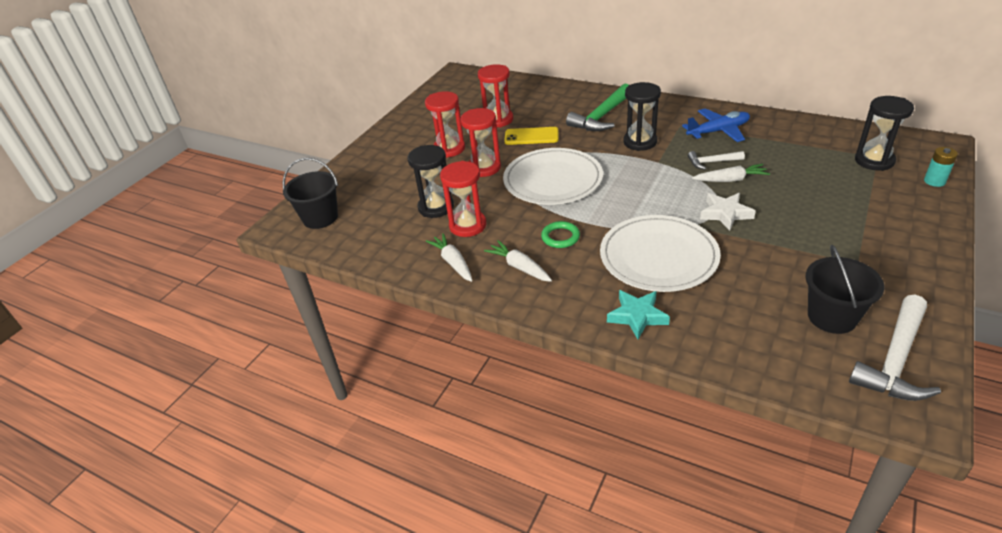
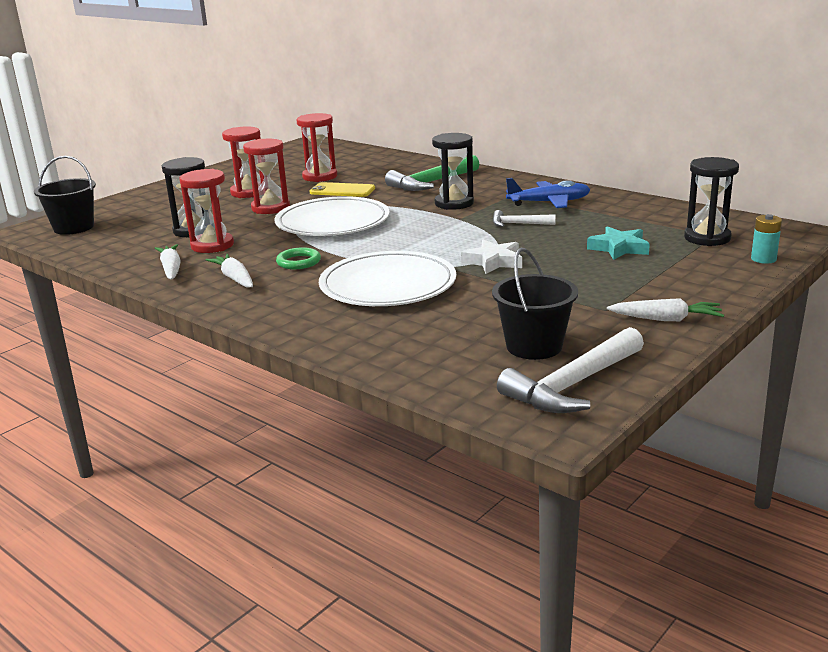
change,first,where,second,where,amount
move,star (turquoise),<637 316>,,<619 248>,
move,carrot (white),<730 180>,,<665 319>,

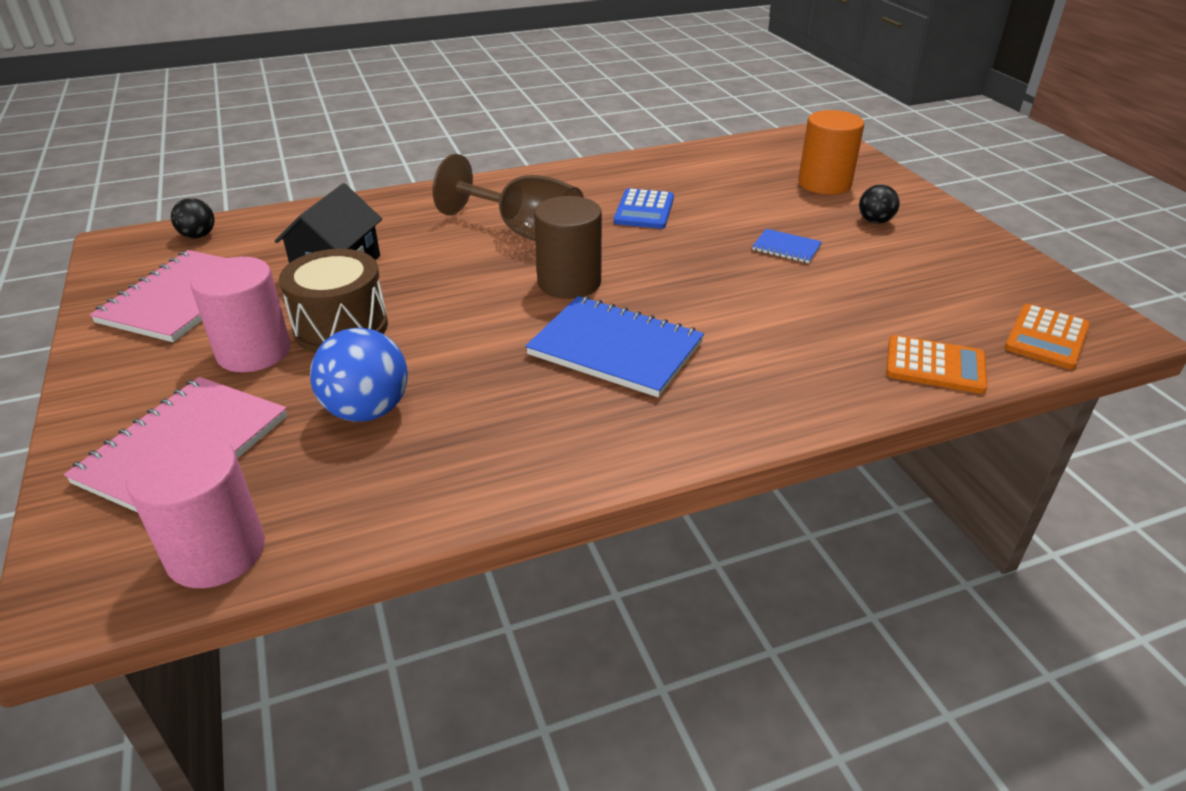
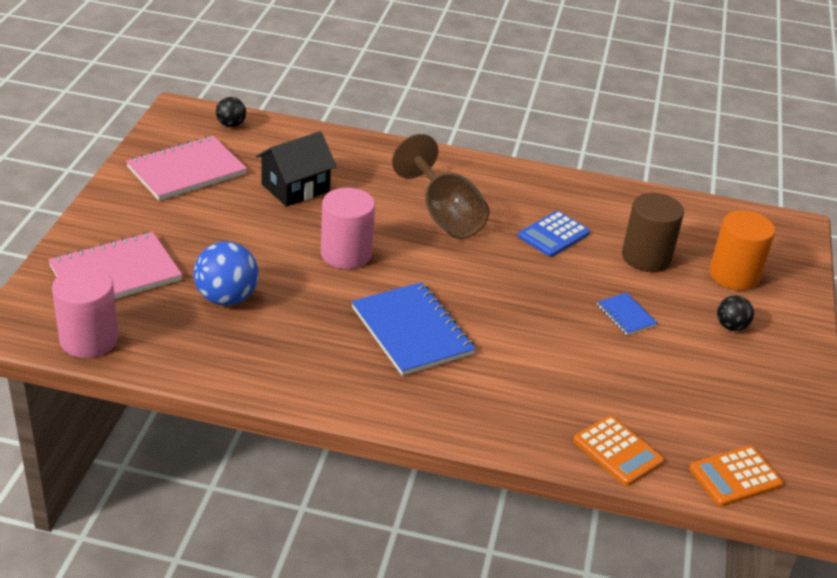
change,first,where,second,where,amount
move,cylinder (pink),<254 352>,,<346 254>,
move,cylinder (brown),<569 282>,,<646 257>,
delete,drum (brown),<341 327>,,,

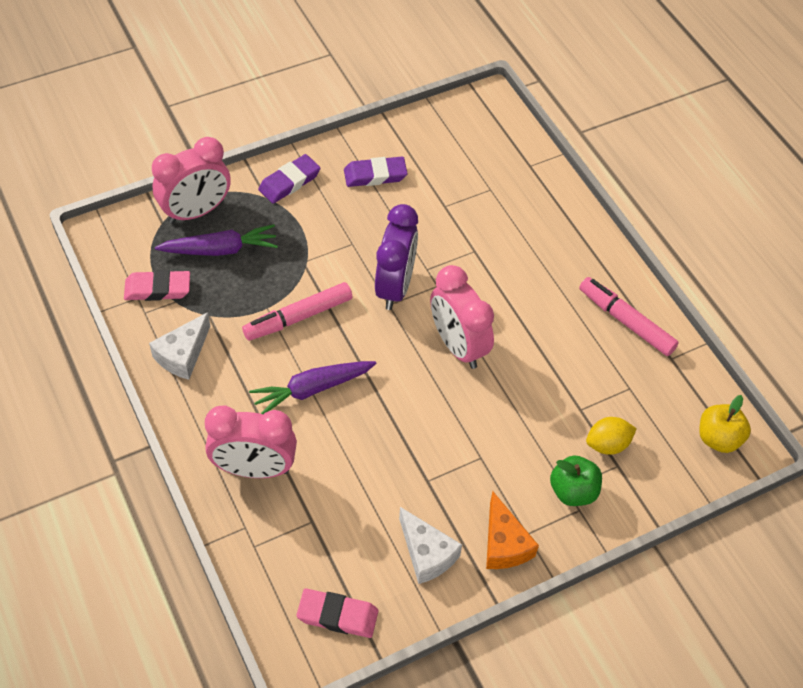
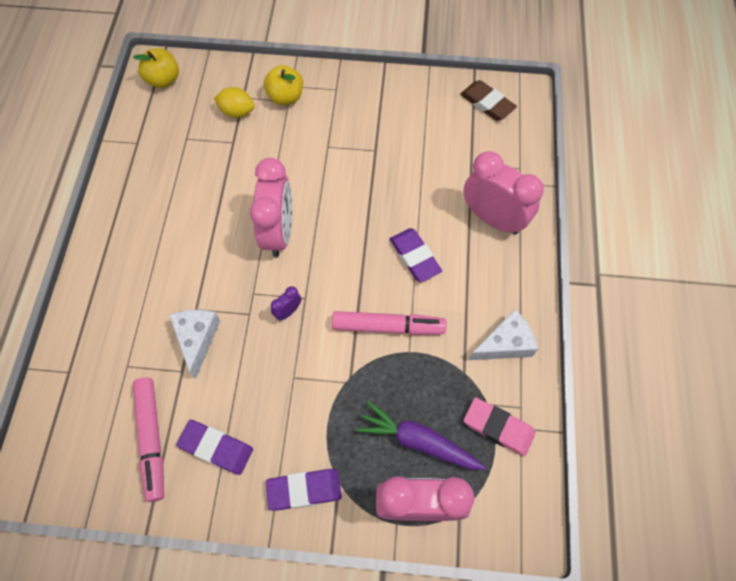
change,first,where,second,where,amount
move,marker (pink),<626 321>,,<152 439>,
move,cheese (white),<427 553>,,<197 339>,
recolor,apple (green),<573 491>,apple (yellow),<285 97>,
resize,clock (purple),<395 287>,,<288 311>,x0.42
replace,carrot (purple),<312 389>,eraser (purple),<415 257>,
recolor,eraser (pink),<337 615>,eraser (brown),<487 103>,
delete,cheese (orange),<504 544>,,,

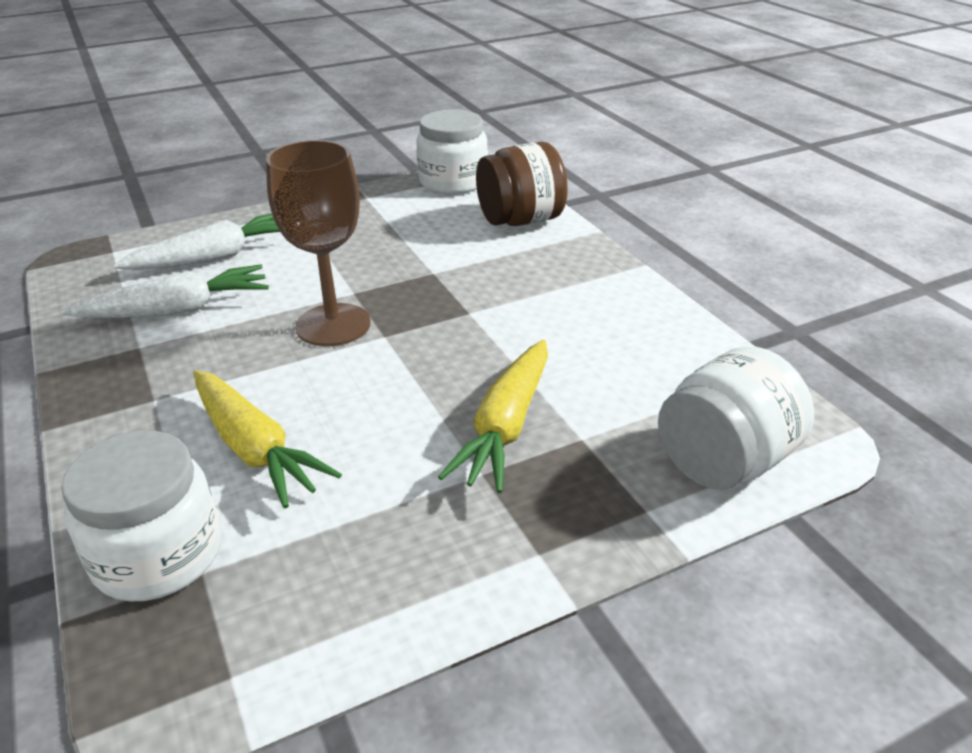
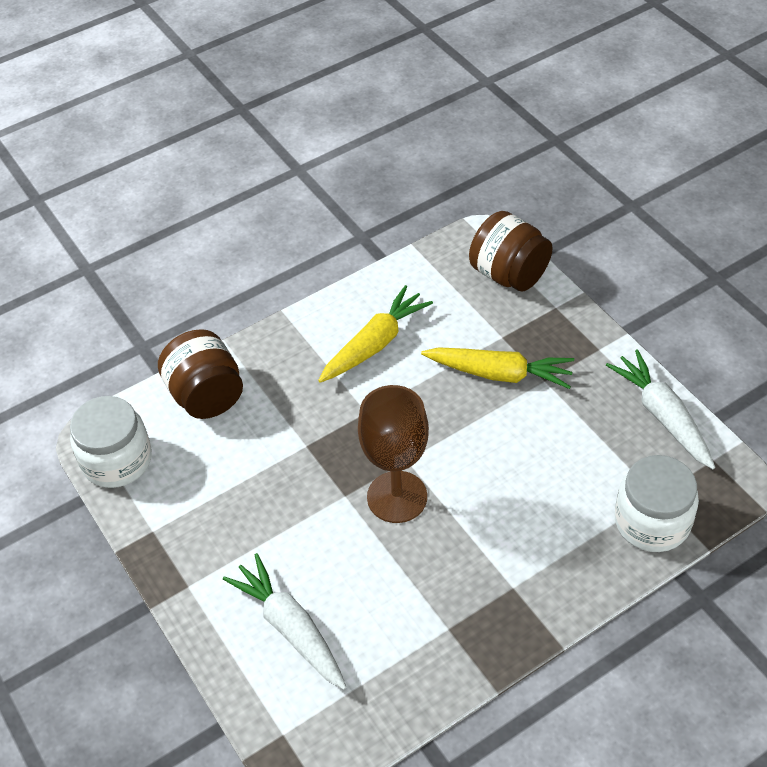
change,first,where,second,where,amount
move,carrot (yellow),<255 449>,,<375 343>,
recolor,jar (white),<724 462>,jar (brown),<509 274>,
move,carrot (white),<177 310>,,<662 415>,

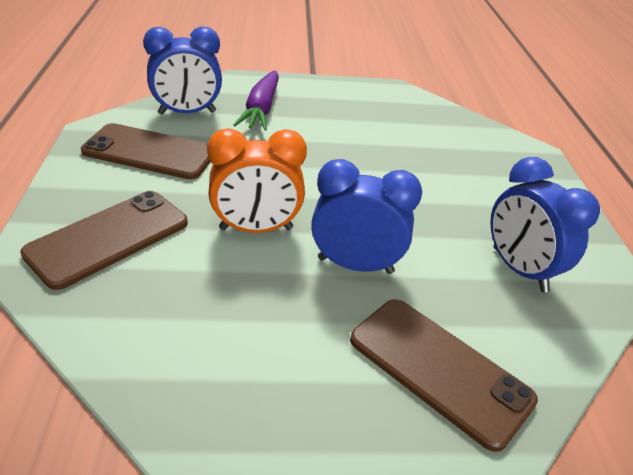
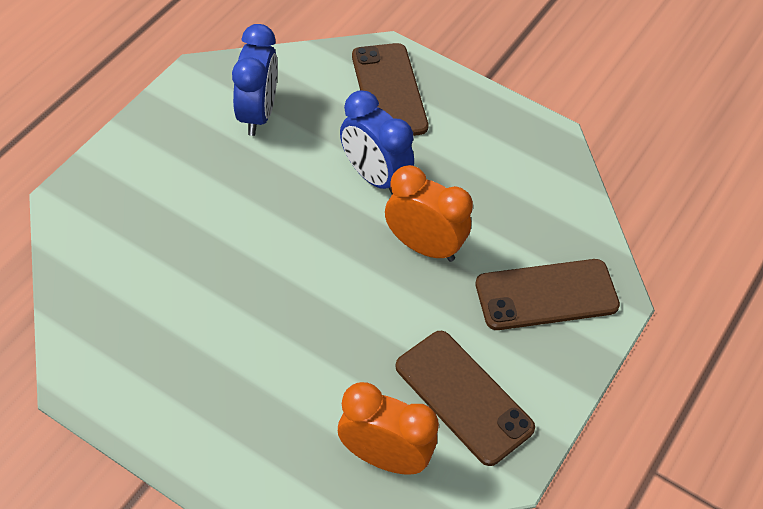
change,first,where,second,where,amount
recolor,clock (blue),<187 113>,clock (orange),<384 457>,
delete,carrot (purple),<261 109>,,,

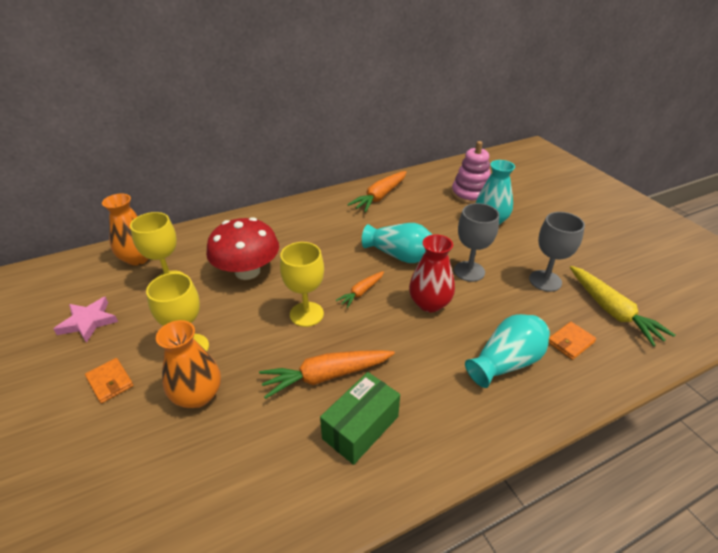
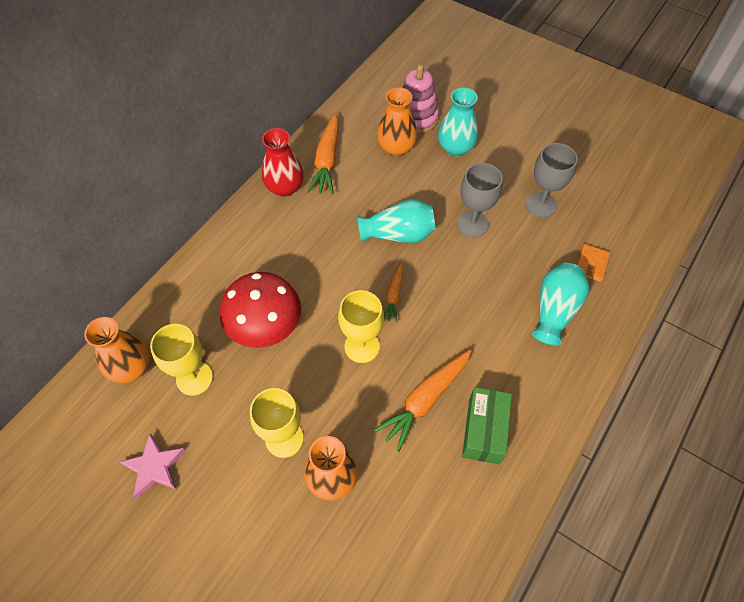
change,first,where,second,where,amount
move,vase (red),<429 303>,,<285 187>,
insert,,,vase (orange),<396 148>,
delete,wallet (orange),<110 382>,,,
delete,carrot (yellow),<611 311>,,,

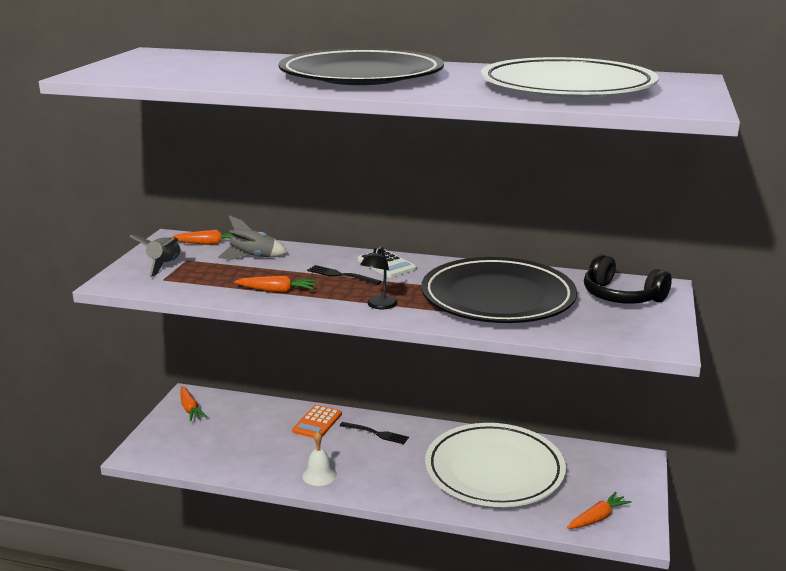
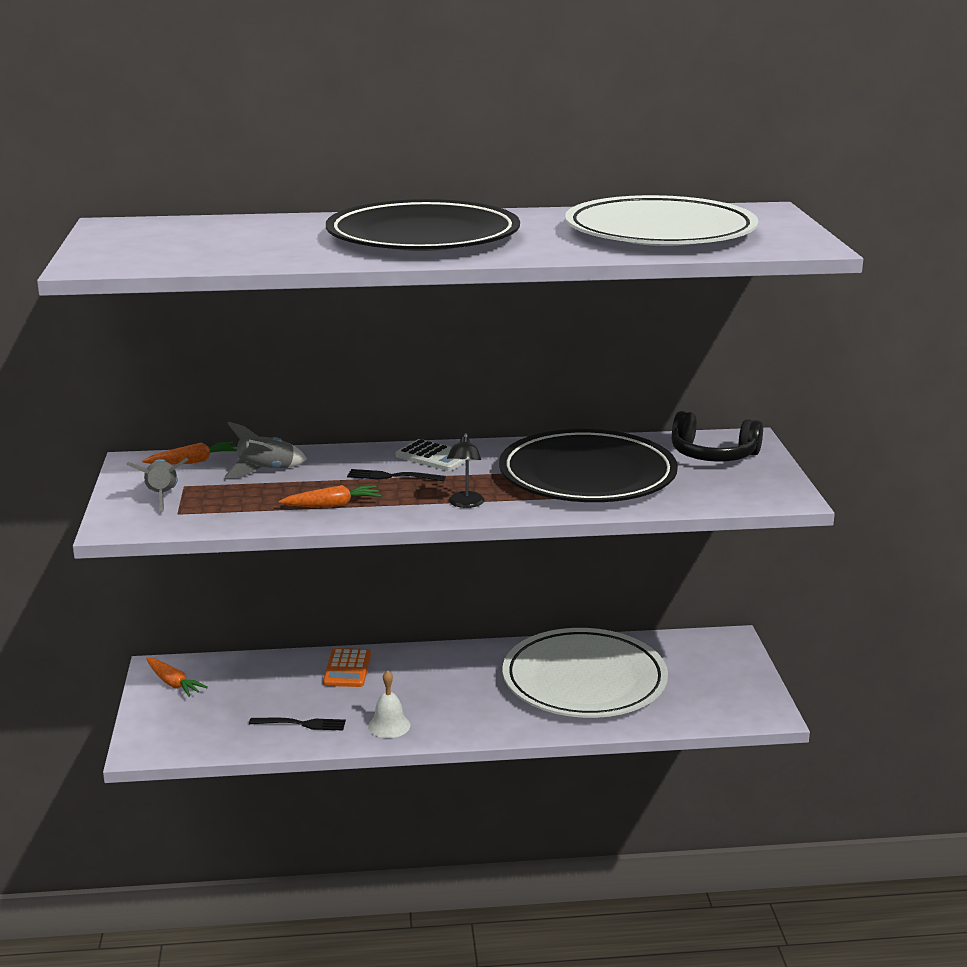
change,first,where,second,where,amount
move,fork (black),<376 433>,,<301 724>,
delete,carrot (orange),<597 518>,,,

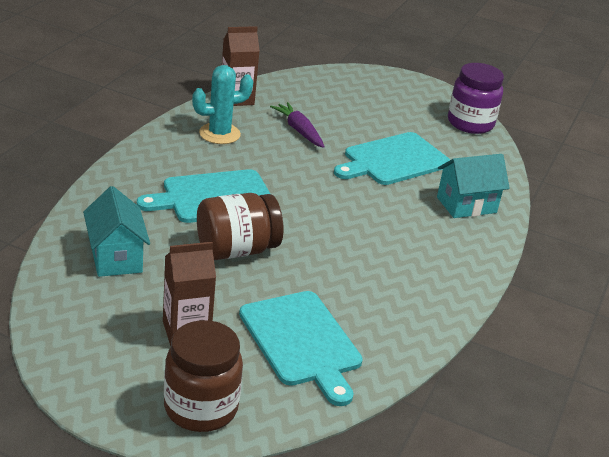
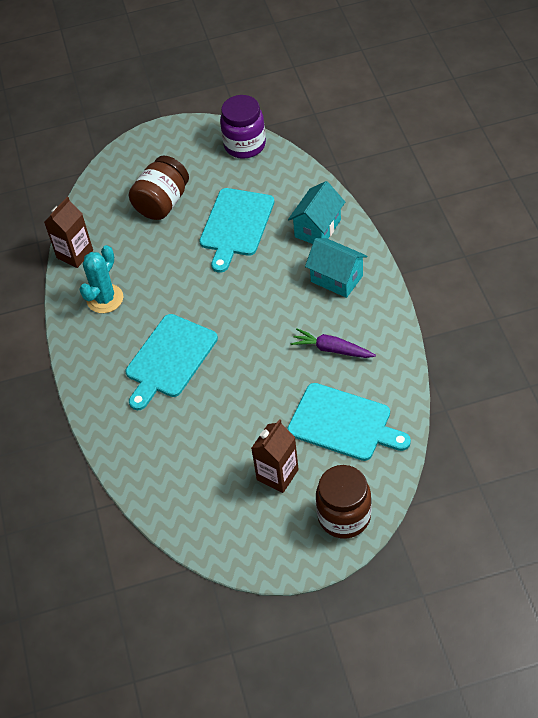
change,first,where,second,where,amount
move,jar (brown),<236 250>,,<162 203>,
move,carrot (purple),<299 131>,,<332 349>,
move,house (turquoise),<116 257>,,<336 278>,

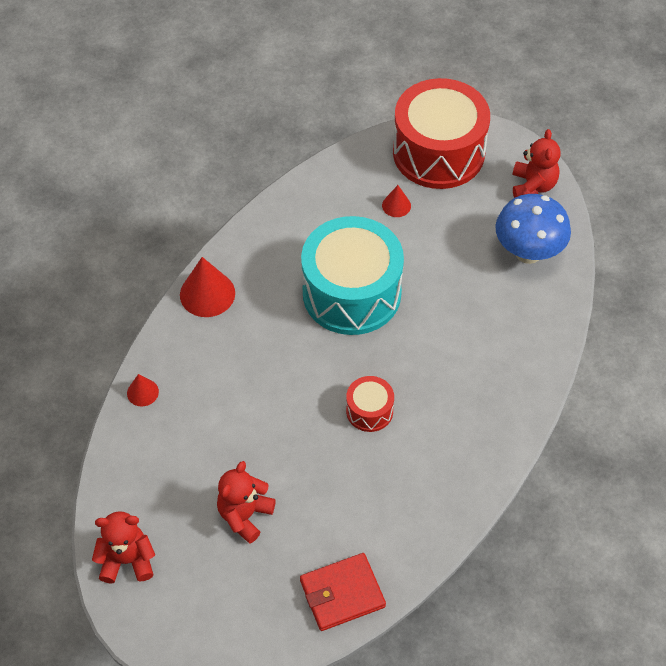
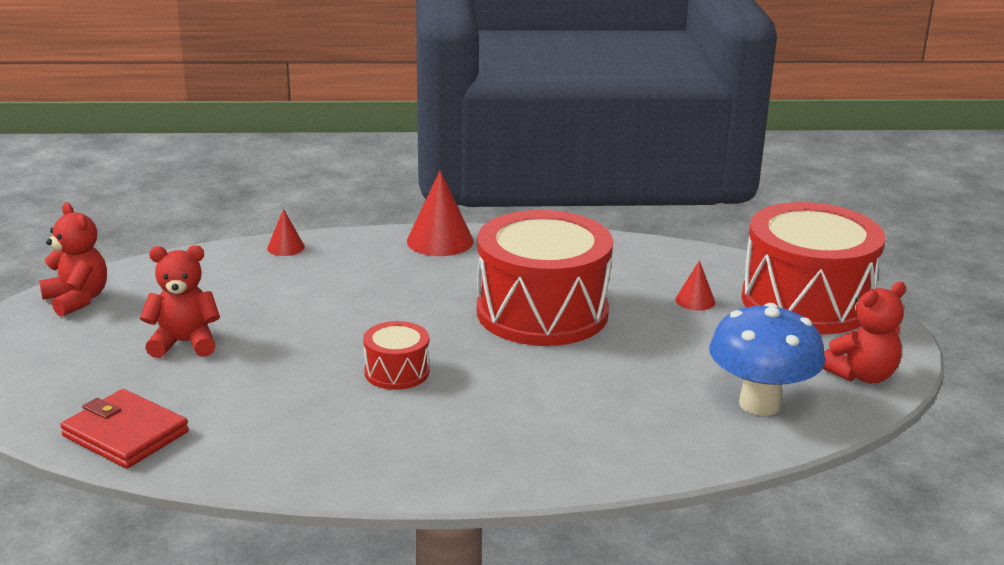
change,first,where,second,where,amount
recolor,drum (turquoise),<351 293>,drum (red),<542 312>,

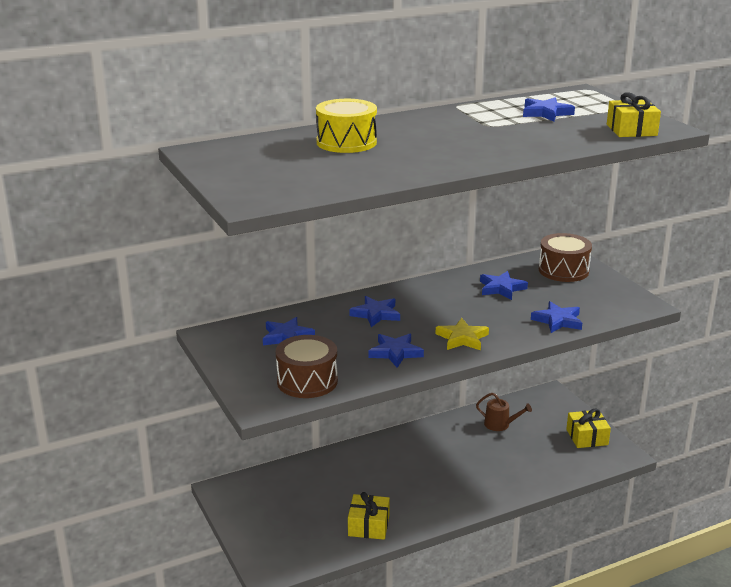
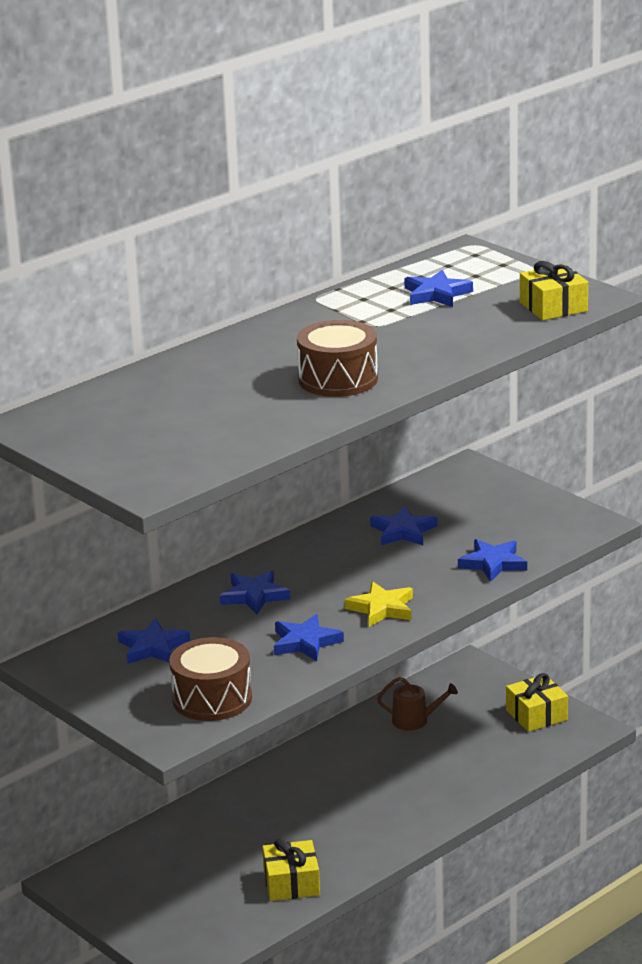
change,first,where,second,where,amount
move,drum (brown),<563 270>,,<338 379>,
delete,drum (yellow),<346 142>,,,

